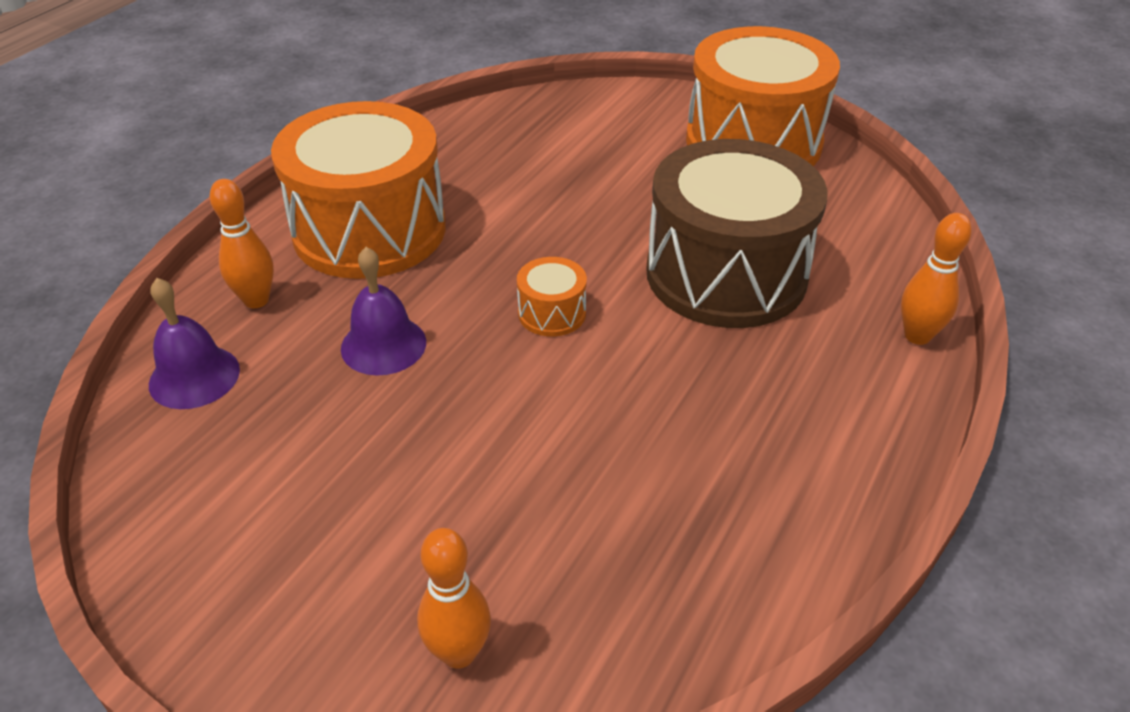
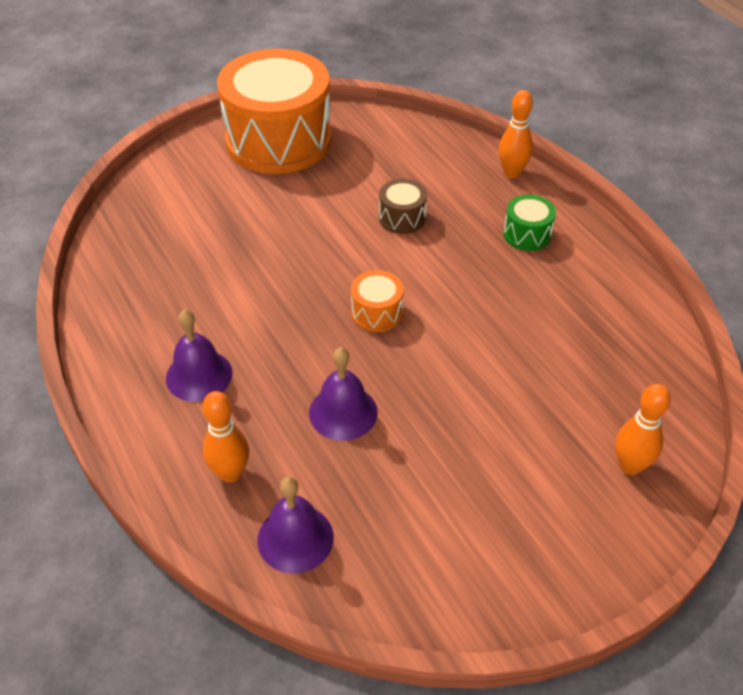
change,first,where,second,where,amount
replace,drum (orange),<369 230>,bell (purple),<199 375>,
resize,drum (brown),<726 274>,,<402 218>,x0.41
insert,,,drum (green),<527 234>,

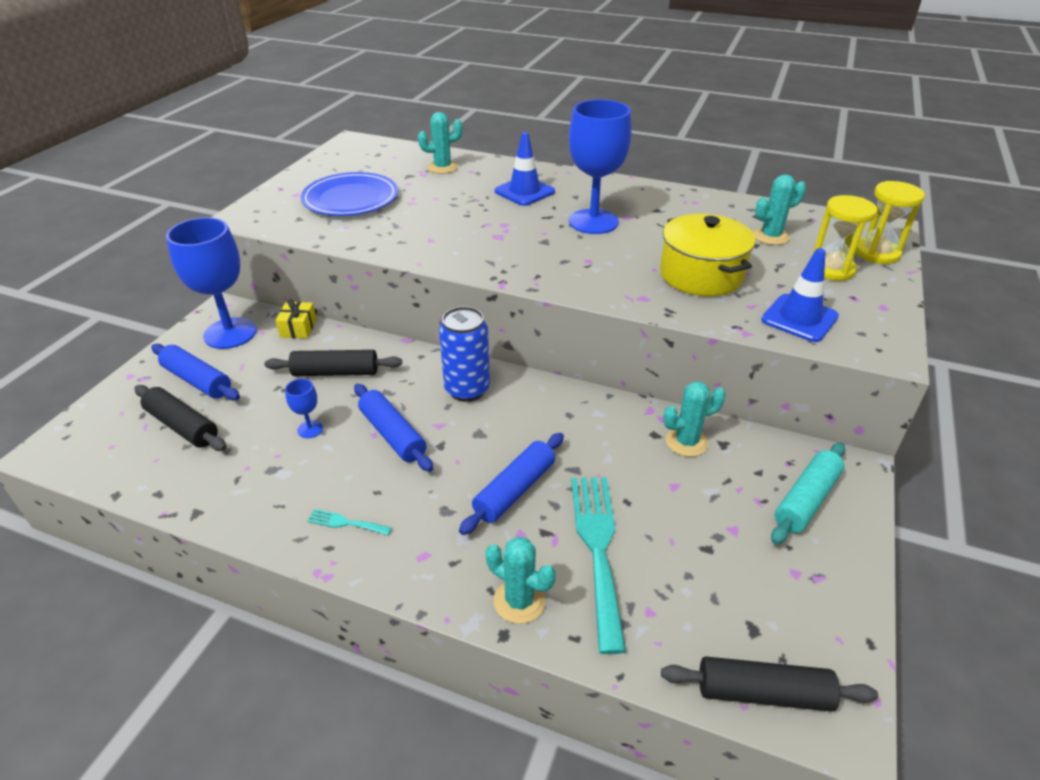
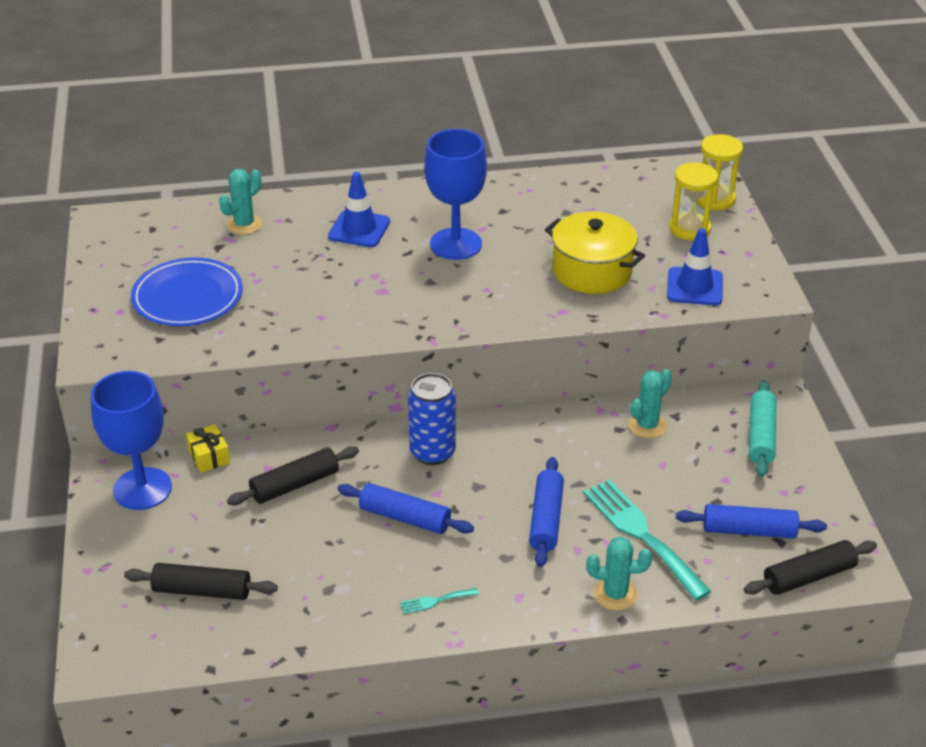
change,first,where,second,where,amount
move,rolling pin (blue),<197 380>,,<749 530>,
delete,goblet (blue),<310 429>,,,
delete,cactus (turquoise),<771 236>,,,

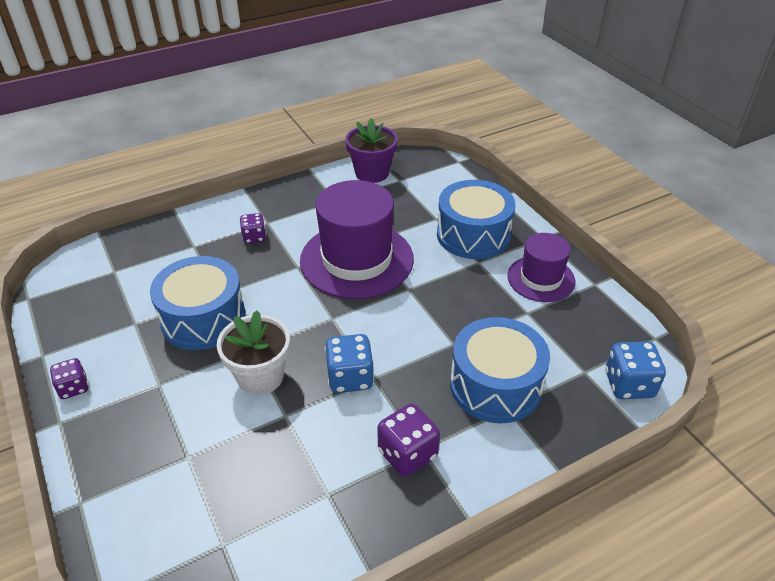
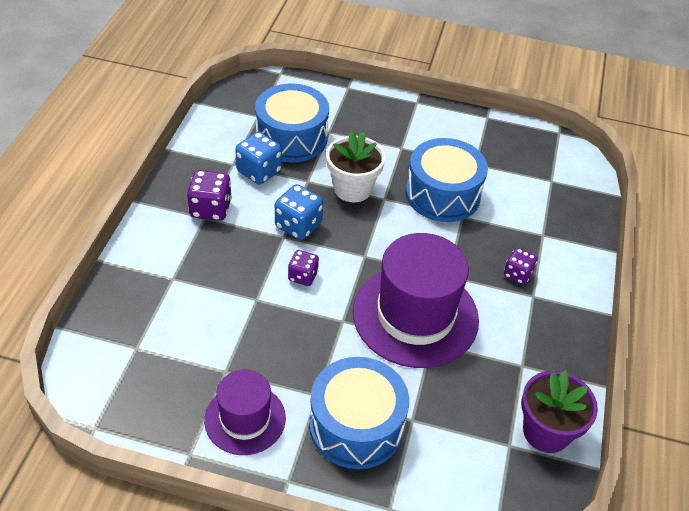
change,first,where,second,where,amount
move,dice (blue),<629 385>,,<259 171>,
move,drum (blue),<495 385>,,<291 138>,
move,dice (purple),<74 388>,,<303 276>,

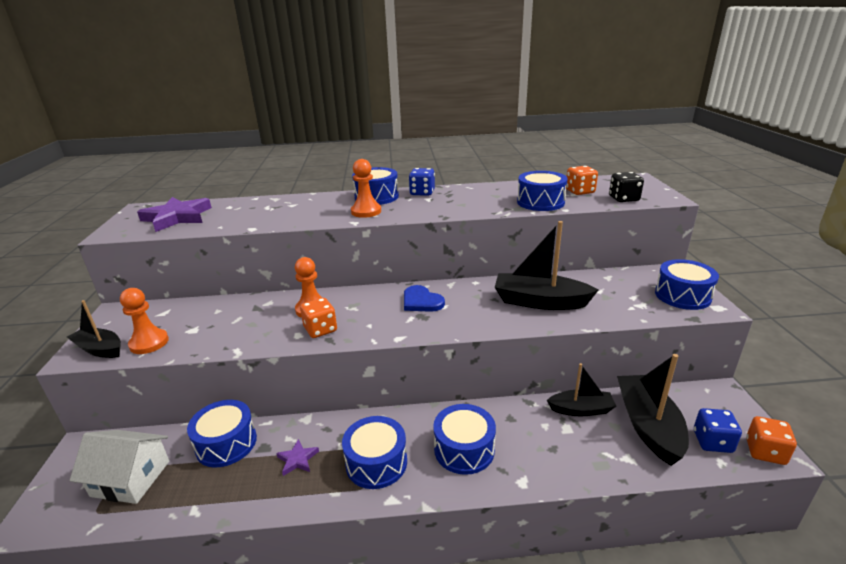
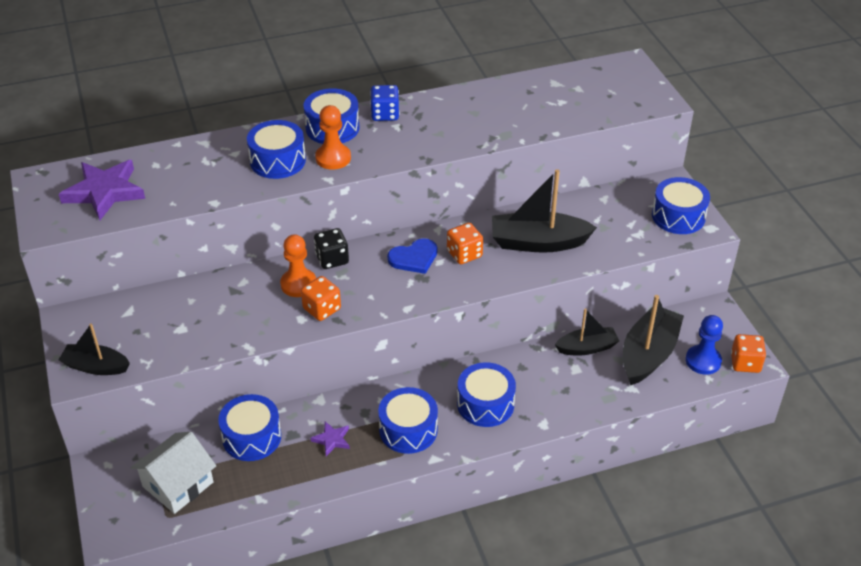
change,first,where,second,where,amount
rotate,house (white),<131 478>,,<178 484>,45 degrees counterclockwise
move,drum (blue),<540 202>,,<277 161>,
move,dice (black),<623 199>,,<332 259>,
rotate,heart (blue),<421 301>,,<414 258>,60 degrees counterclockwise
move,dice (orange),<579 191>,,<464 254>,
rotate,boat (black),<648 425>,,<648 354>,45 degrees clockwise
replace,dice (blue),<712 442>,pawn (blue),<703 361>,
delete,pawn (orange),<149 343>,,,

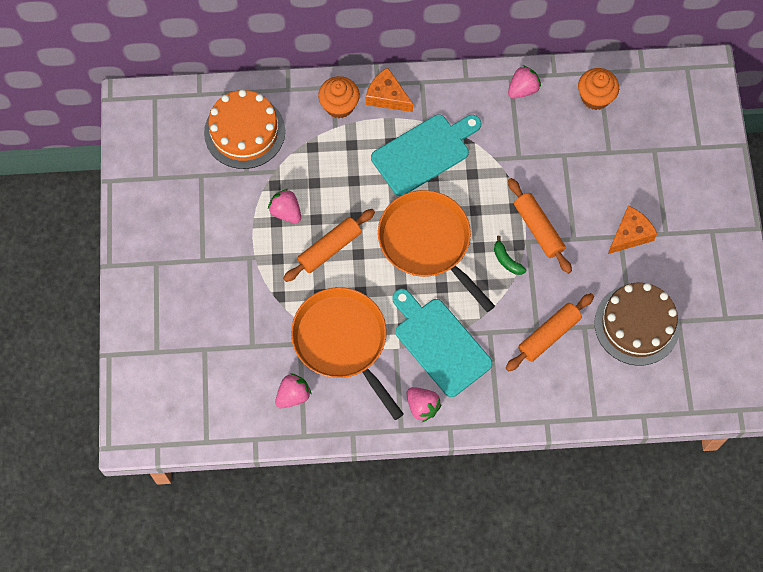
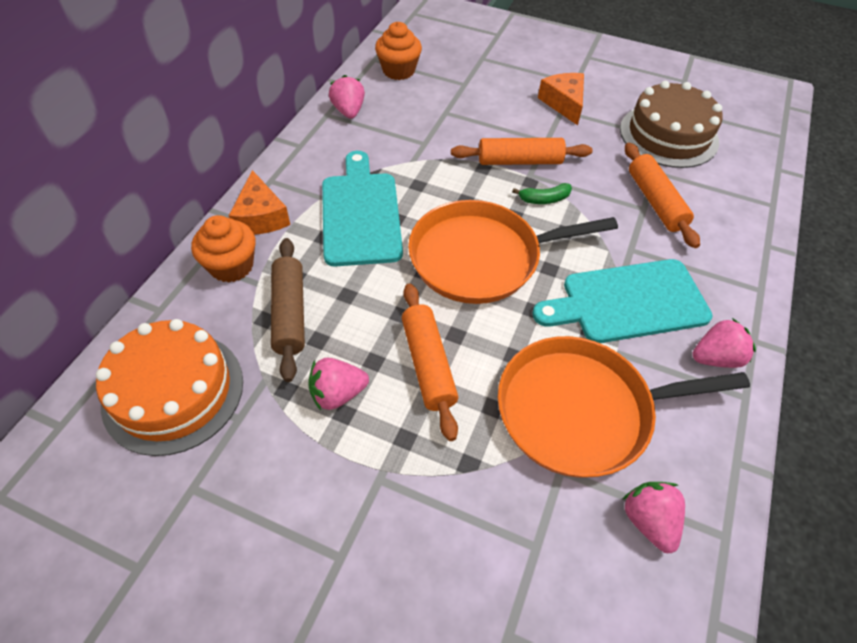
change,first,where,second,where,amount
rotate,cheese (orange),<387 96>,,<261 216>,75 degrees counterclockwise
insert,,,rolling pin (brown),<289 313>,

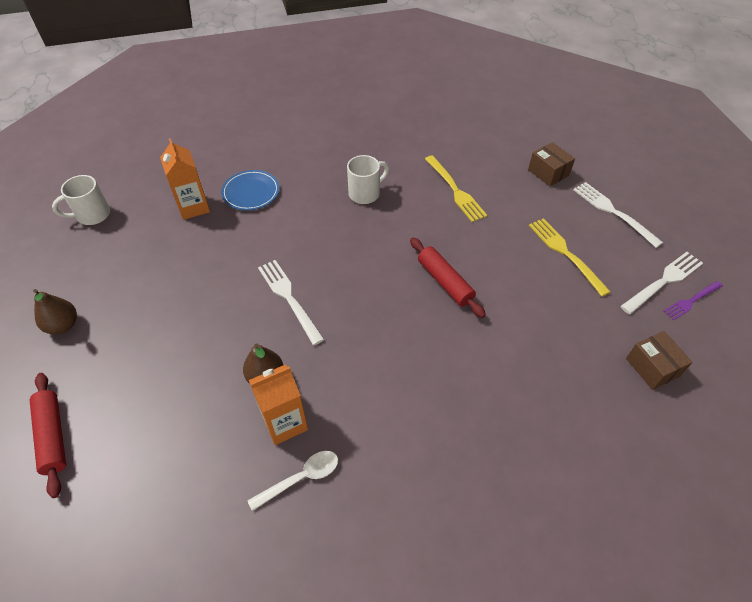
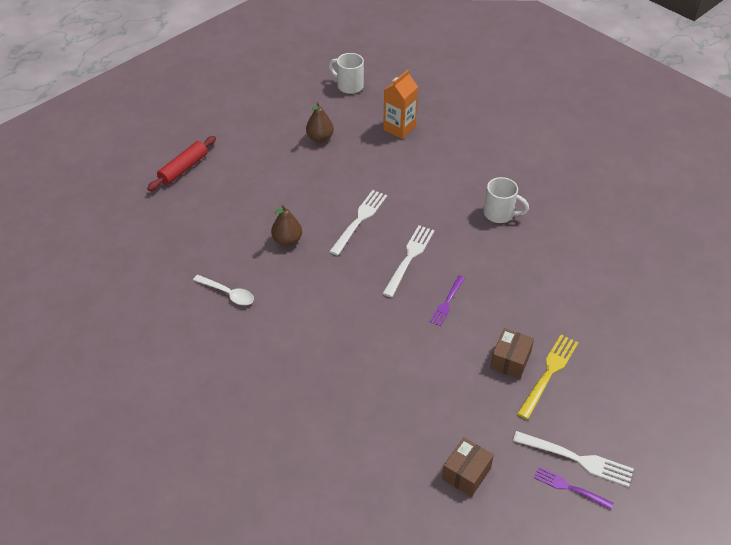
change,first,where,second,where,amount
move,pear (brown),<63 325>,,<320 138>,
move,fork (white),<613 212>,,<409 258>,
replace,rolling pin (red),<444 282>,fork (purple),<447 302>,
move,box (brown),<548 172>,,<510 361>,
delete,plate (blue),<251 192>,,,
delete,carton (orange),<285 422>,,,
delete,fork (yellow),<455 190>,,,

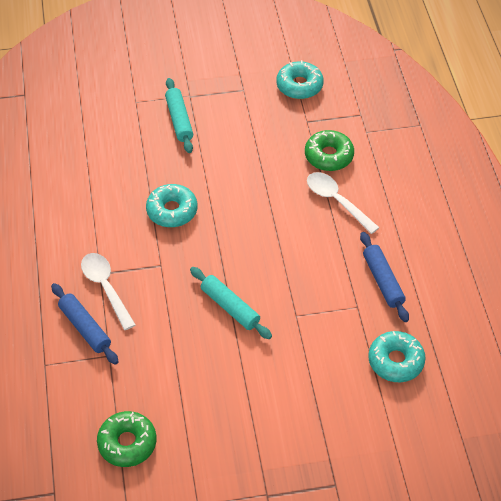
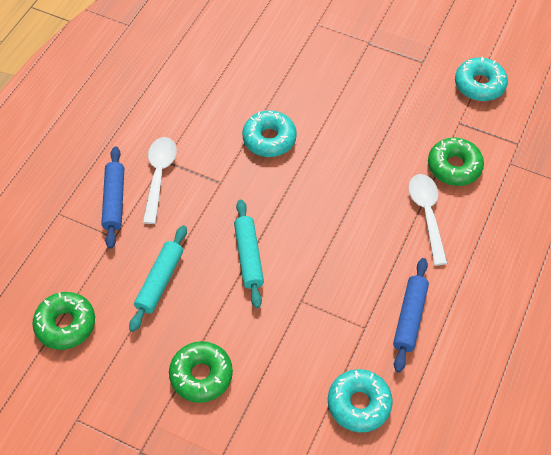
change,first,where,second,where,amount
move,rolling pin (turquoise),<179 120>,,<160 281>,
insert,,,donut (green),<201 375>,

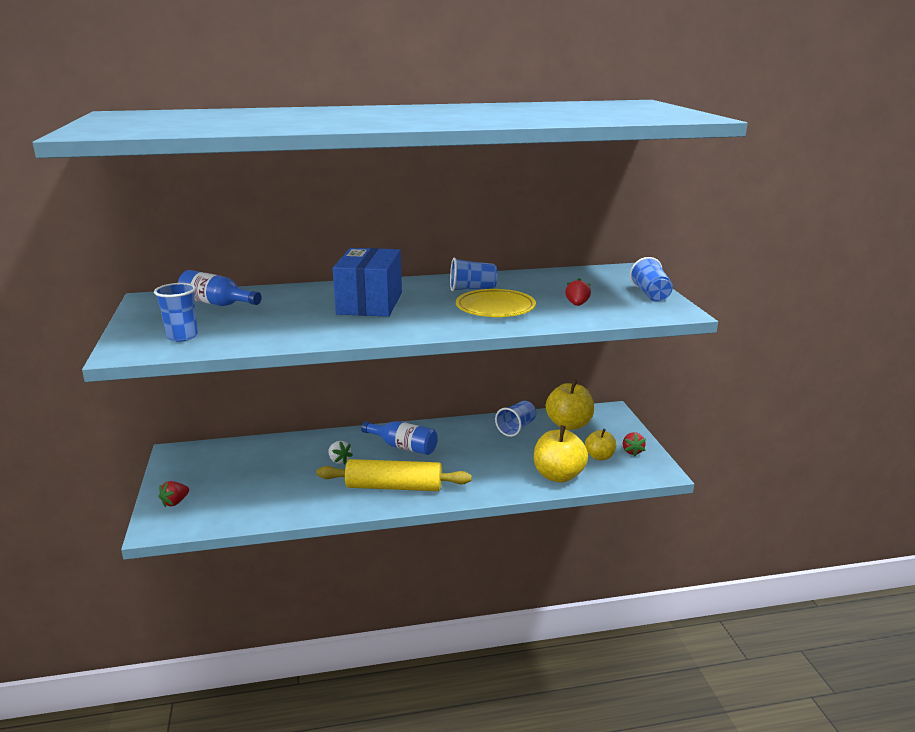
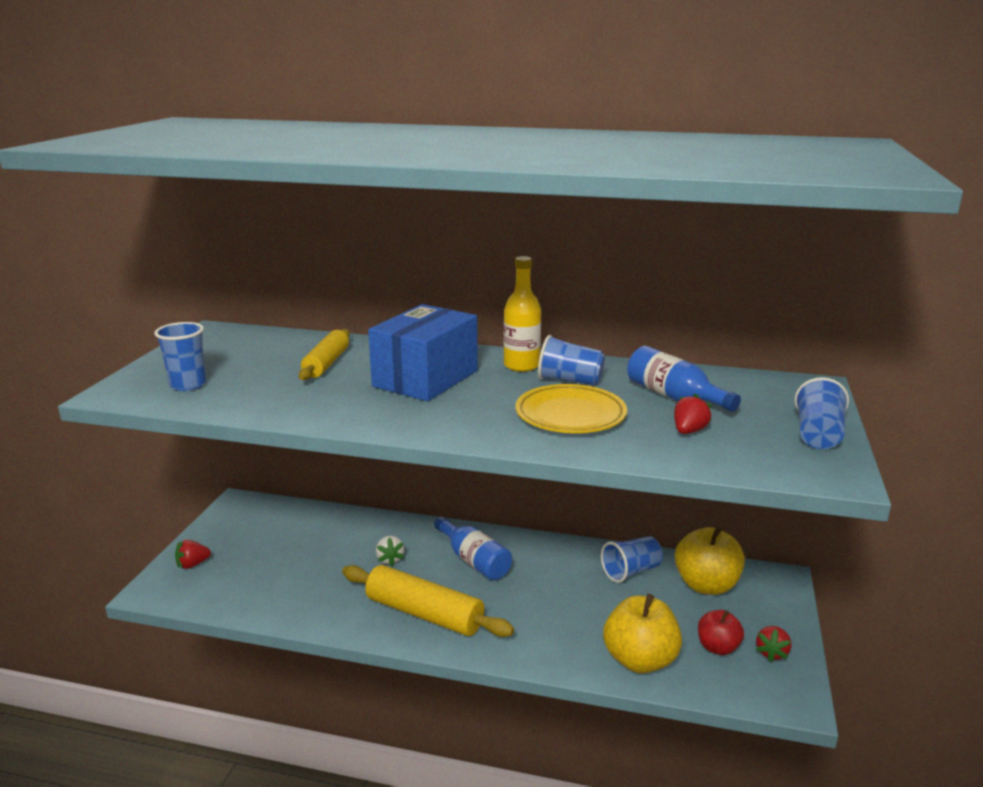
change,first,where,second,where,amount
insert,,,rolling pin (yellow),<326 363>,
insert,,,bottle (yellow),<521 366>,
move,bottle (blue),<217 303>,,<674 397>,
recolor,apple (yellow),<599 457>,apple (red),<718 647>,

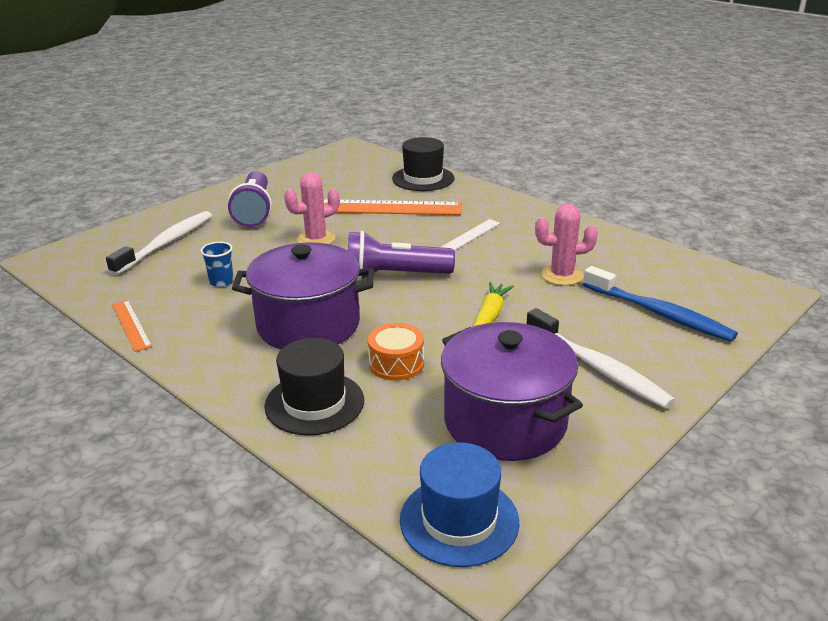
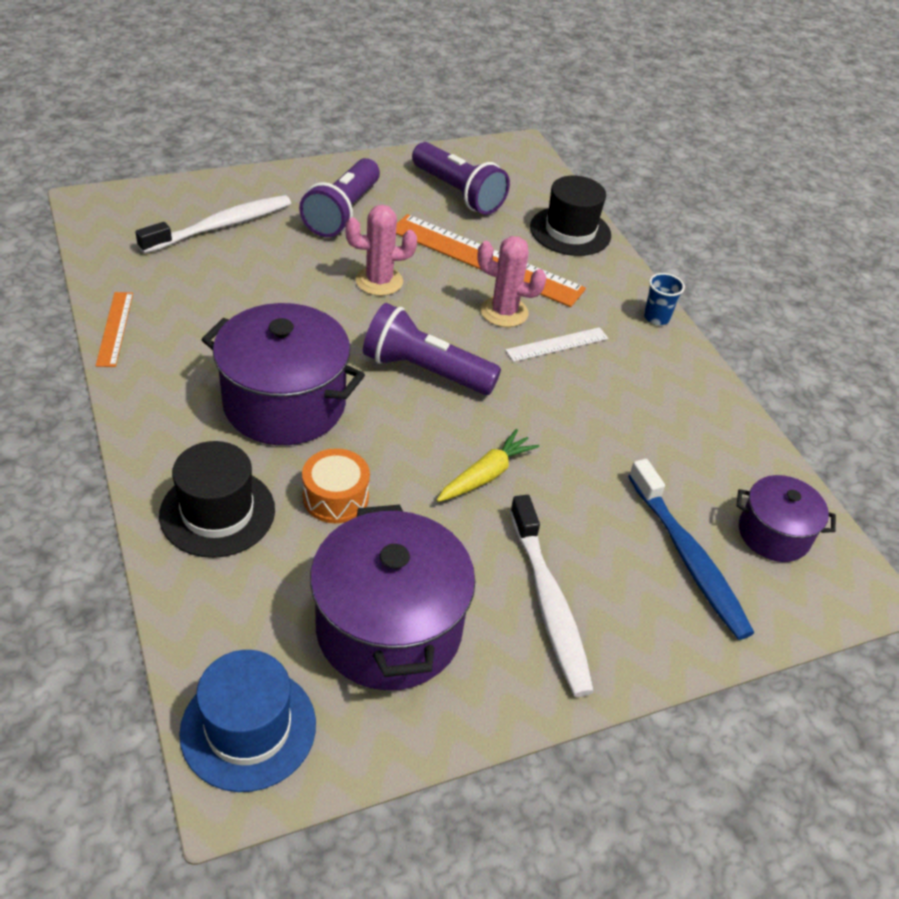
change,first,where,second,where,amount
insert,,,flashlight (purple),<458 193>,
move,cactus (pink),<562 275>,,<504 312>,
move,cup (blue),<221 282>,,<656 317>,
insert,,,pot (purple),<773 534>,

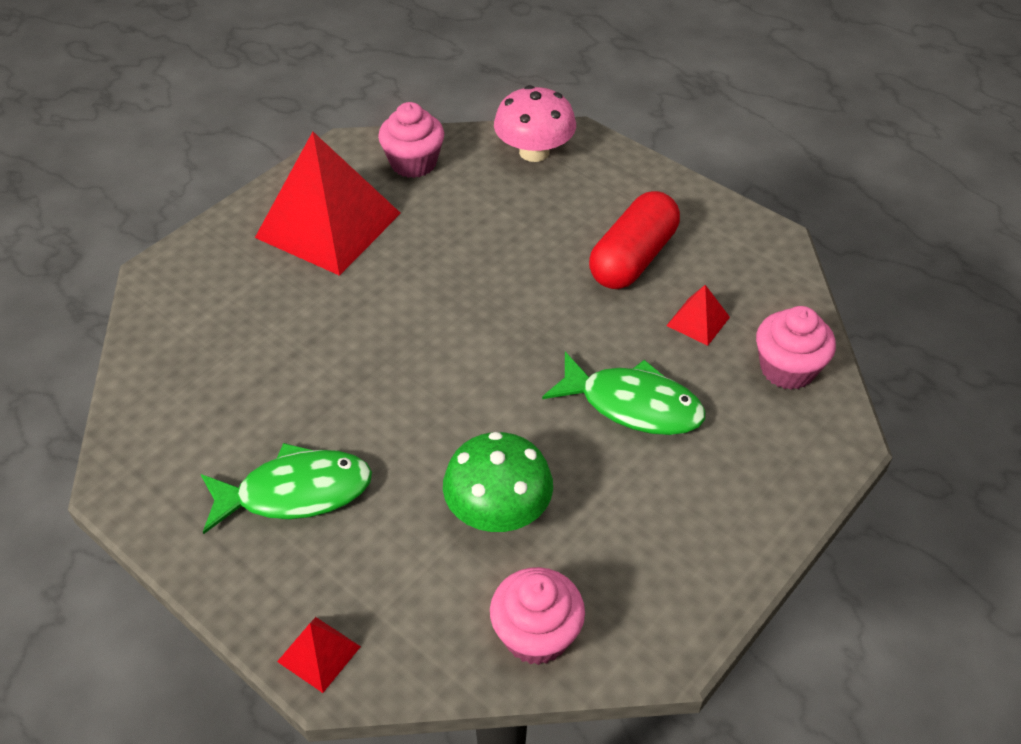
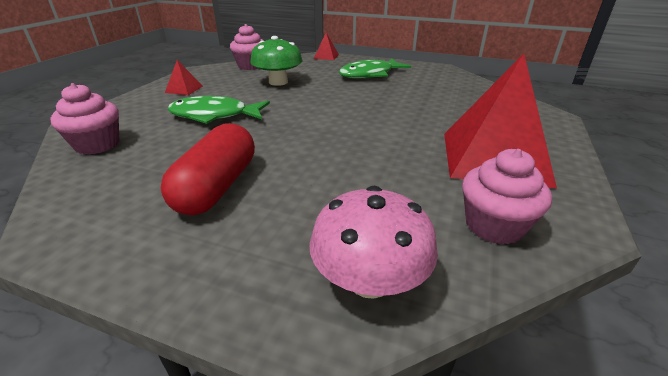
change,first,where,second,where,amount
move,pyramid (red),<698 321>,,<184 89>,

